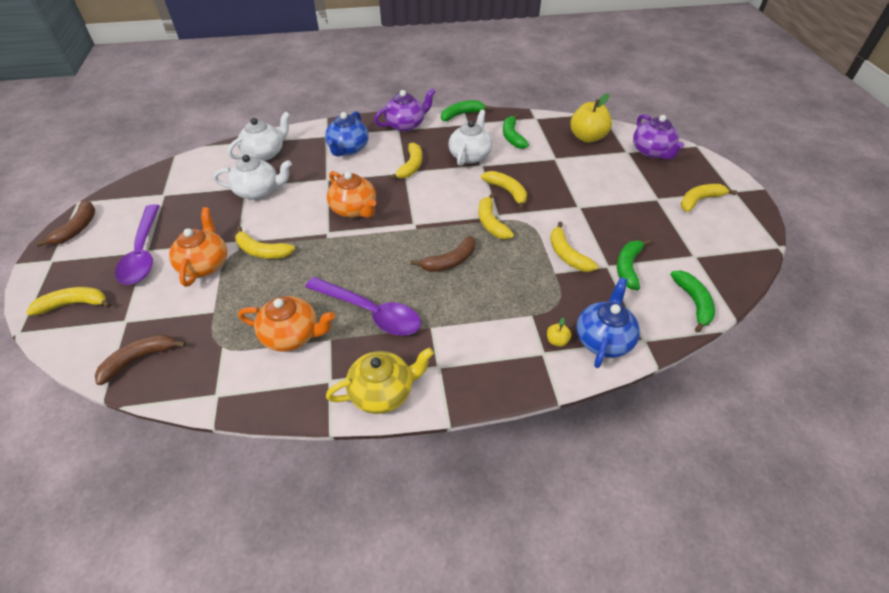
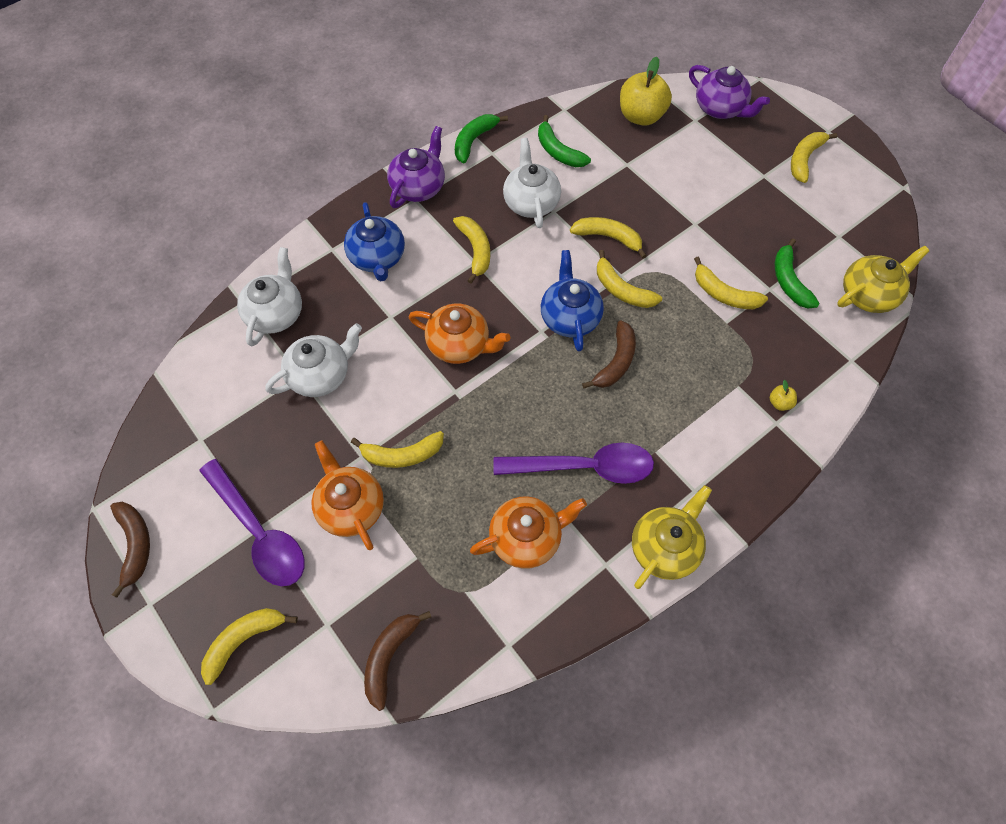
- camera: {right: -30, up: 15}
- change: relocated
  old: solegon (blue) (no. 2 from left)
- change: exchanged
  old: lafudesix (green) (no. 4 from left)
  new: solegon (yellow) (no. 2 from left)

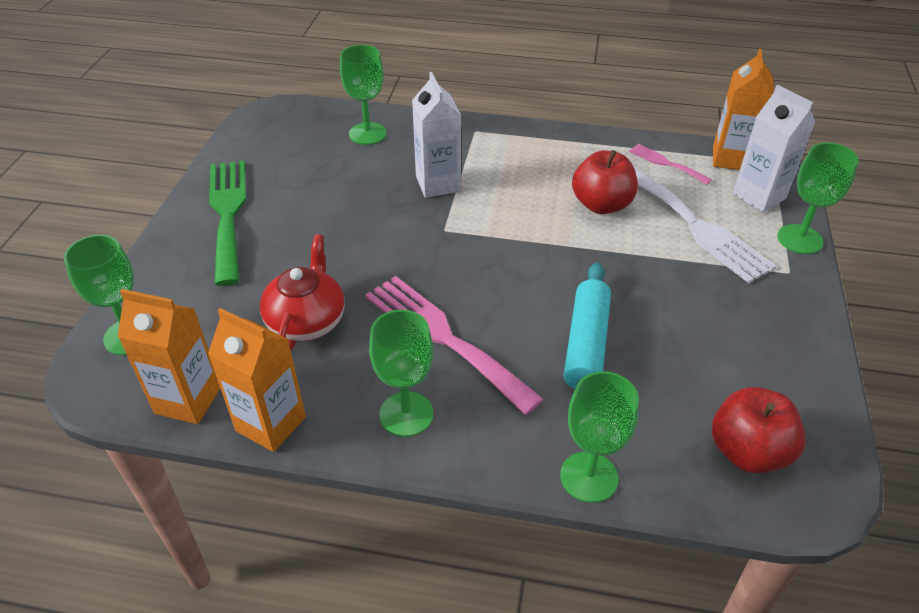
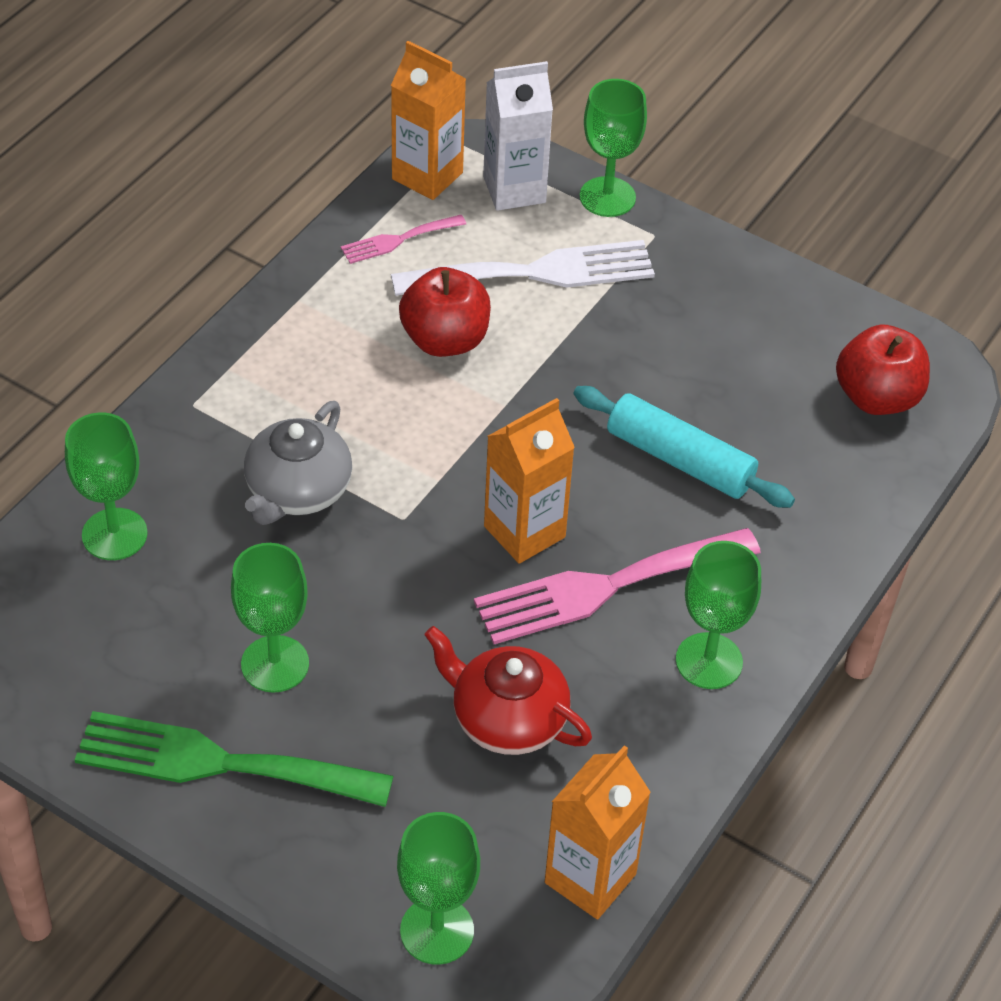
- camera: {right: -70, up: 5}
- change: relocated
  old: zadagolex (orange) (no. 2 from left)
- change: relocated
  old: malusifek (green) (no. 4 from left in the first image)
  new: malusifek (green) (no. 2 from left)
- change: exchanged
  old: zadagolex (white) (no. 1 from left)
  new: solegon (grey)

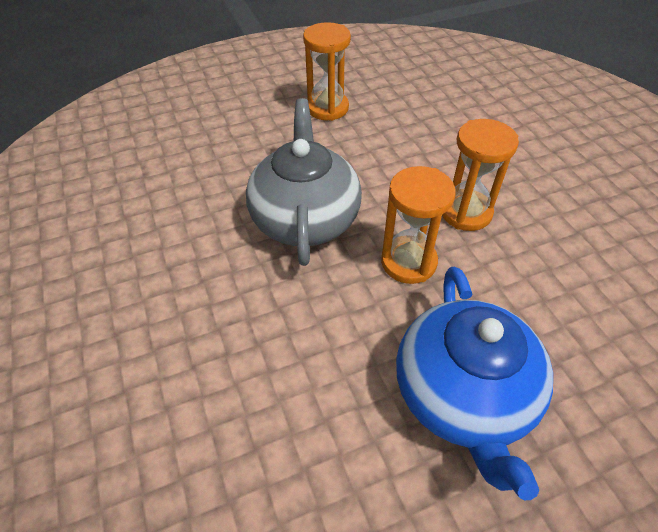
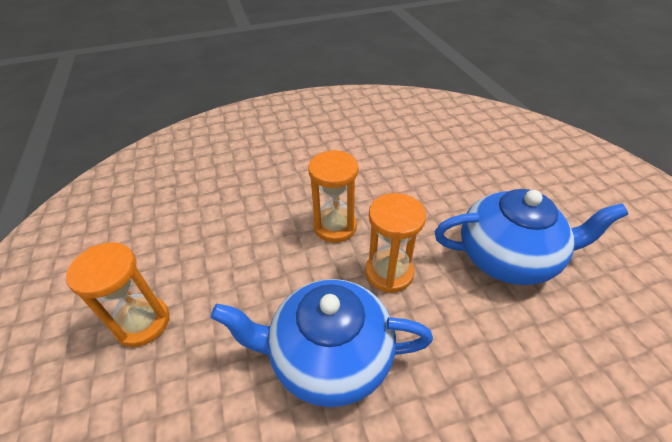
- camera: {right: -85, up: -5}
- change: colour
  old: solegon (grey)
  new: solegon (blue) (no. 1 from left)

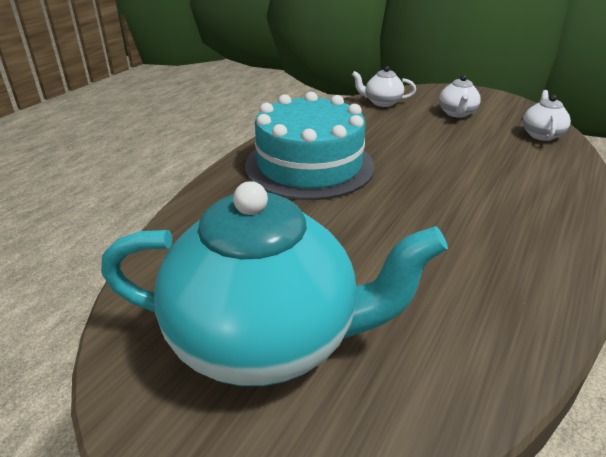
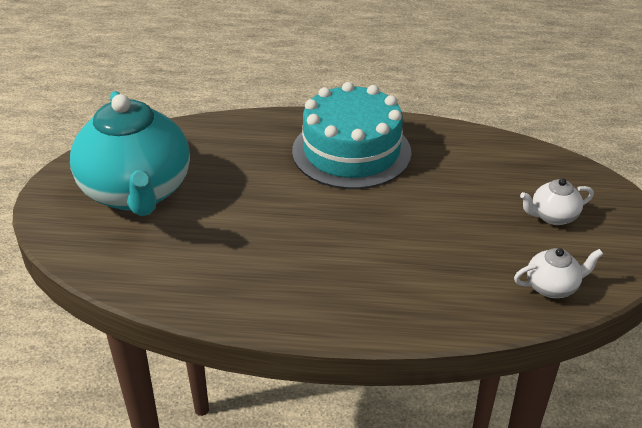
- camera: {right: 65, up: 5}
- change: missing
  old: solegon (white) (no. 1 from left)

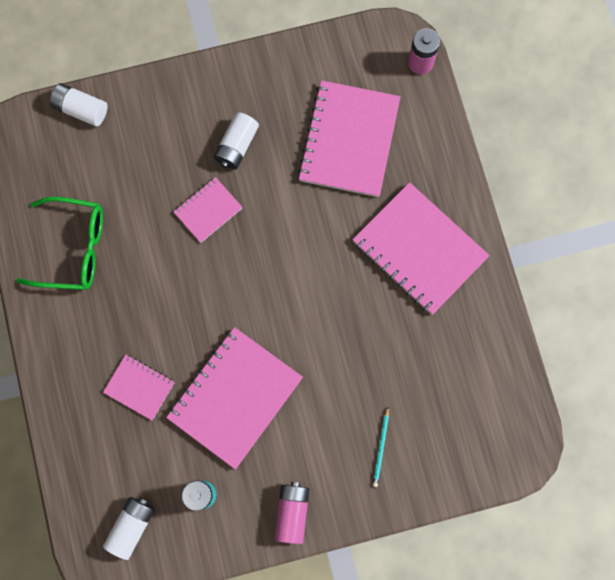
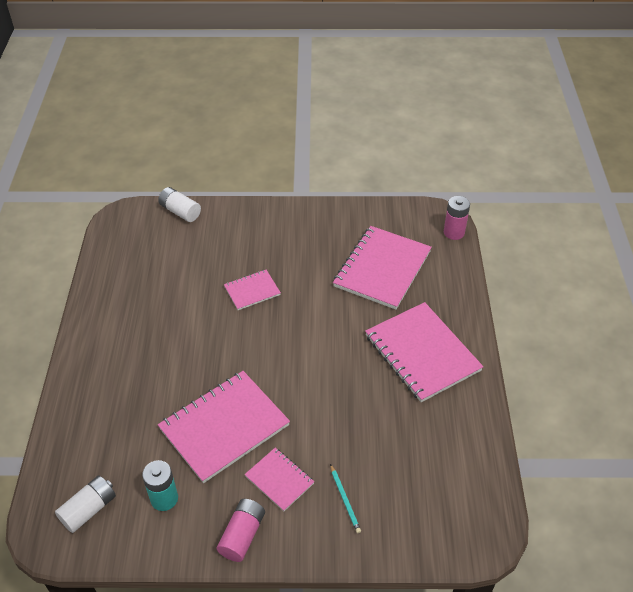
- camera: {right: 15, up: -30}
- change: missing
  old: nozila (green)
- change: missing
  old: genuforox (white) (no. 3 from left)
- change: relocated
  old: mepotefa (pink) (no. 1 from left in the first image)
  new: mepotefa (pink) (no. 3 from left)
- change: spun
  old: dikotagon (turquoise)
  degrees: -45

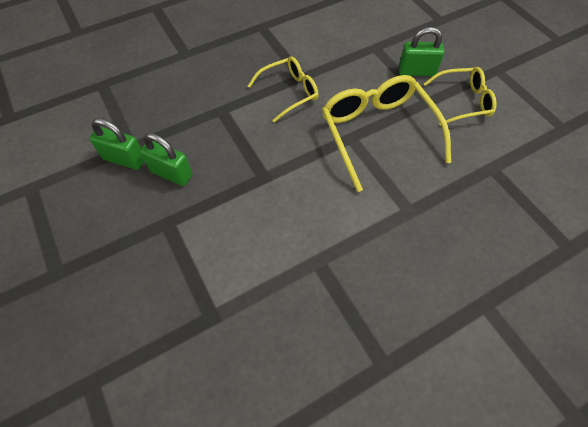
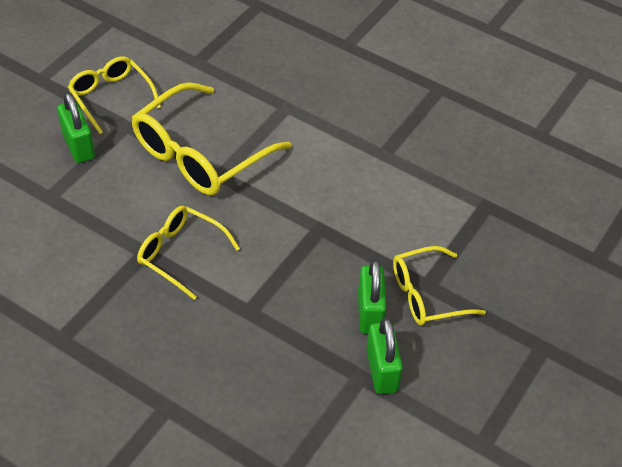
- camera: {right: -120, up: -10}
- change: appeared
  new: nozila (yellow) (no. 4 from left)

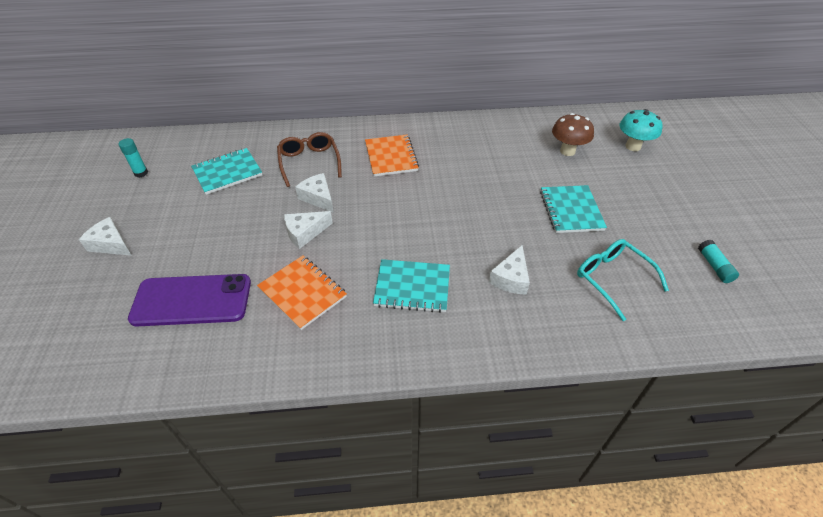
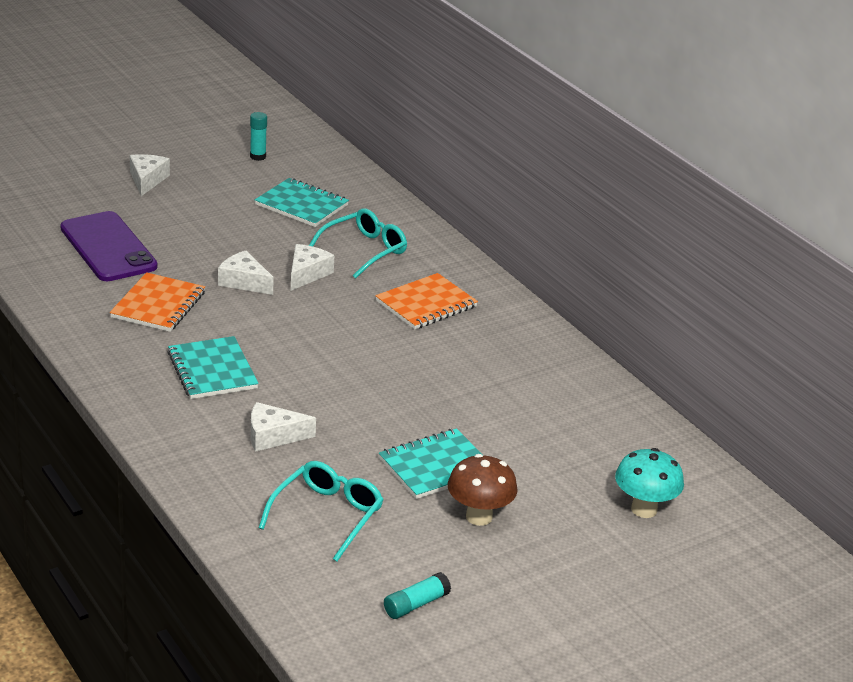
- camera: {right: 60, up: -15}
- change: relocated
  old: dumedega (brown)
- change: colour
  old: nozila (brown)
  new: nozila (turquoise) (no. 2 from left)

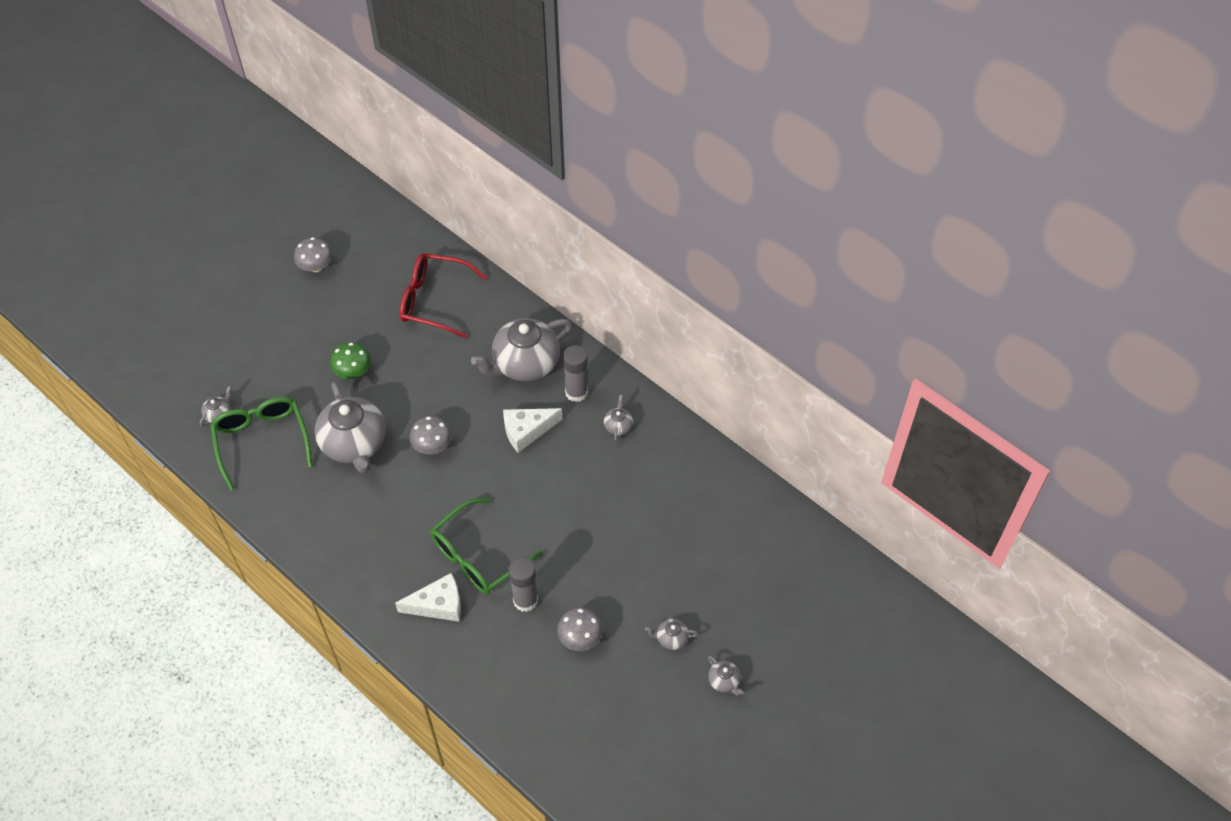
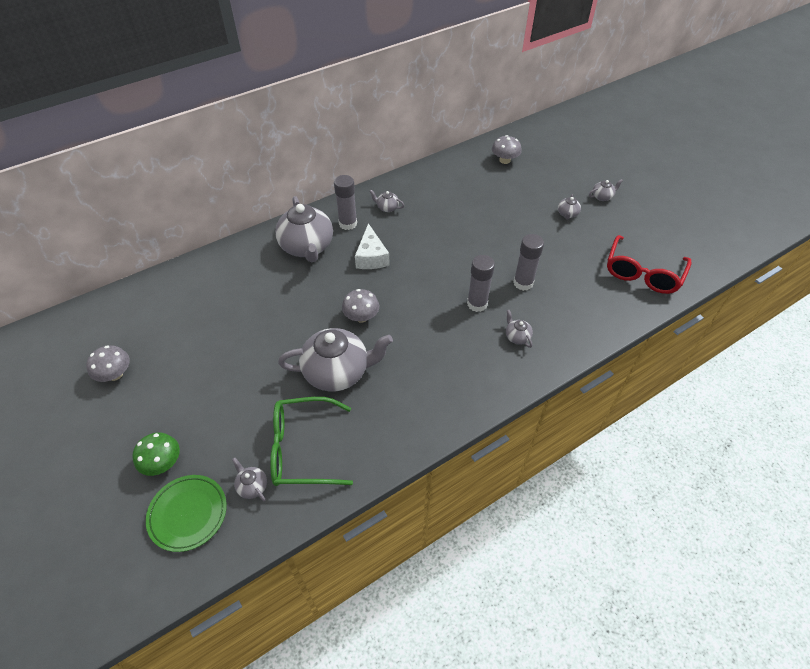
- camera: {right: -75, up: -5}
- change: appeared
  new: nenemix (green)
- change: relocated
  old: dumedega (green)
- change: relocated
  old: nozila (red)
- change: relocated
  old: dumedega (grey) (no. 3 from left)
- change: exchanged
  old: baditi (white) (no. 1 from left)
  new: solegon (grey) (no. 5 from left)
- change: exchanged
  old: nozila (green) (no. 2 from left)
  new: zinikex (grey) (no. 2 from left)

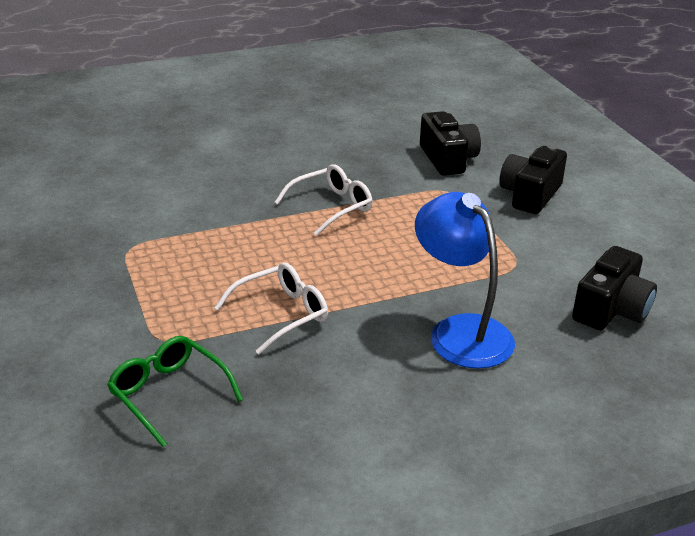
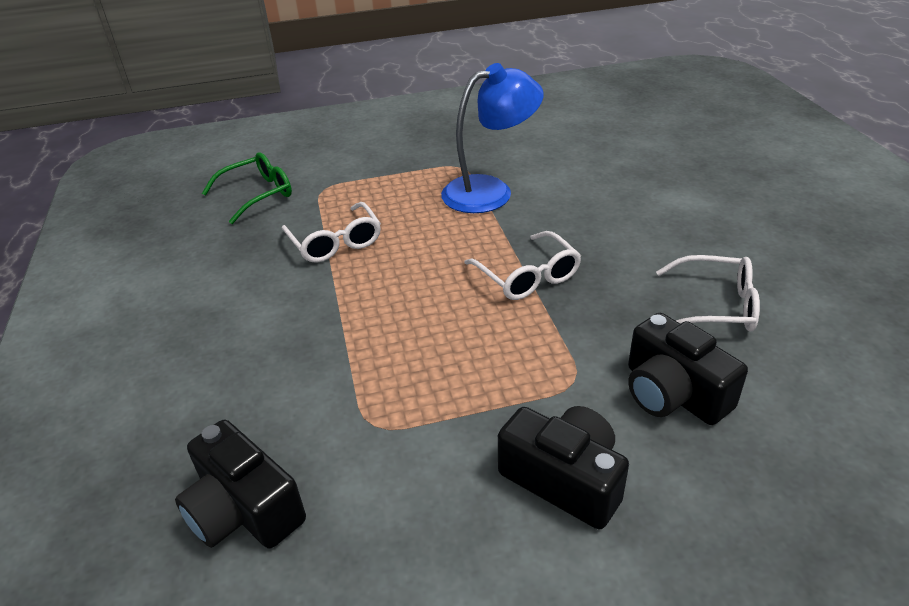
- camera: {right: 100, up: 5}
- change: appeared
  new: nozila (white) (no. 3 from left)
- change: relocated
  old: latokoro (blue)
- change: spun
  old: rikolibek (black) (no. 1 from left in the first image)
  degrees: 60

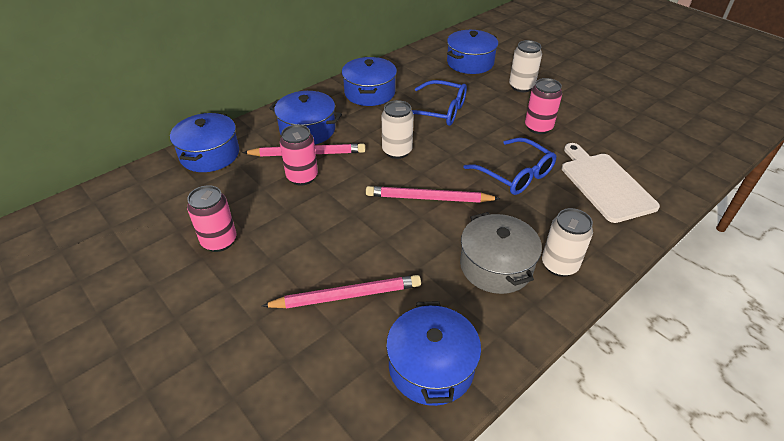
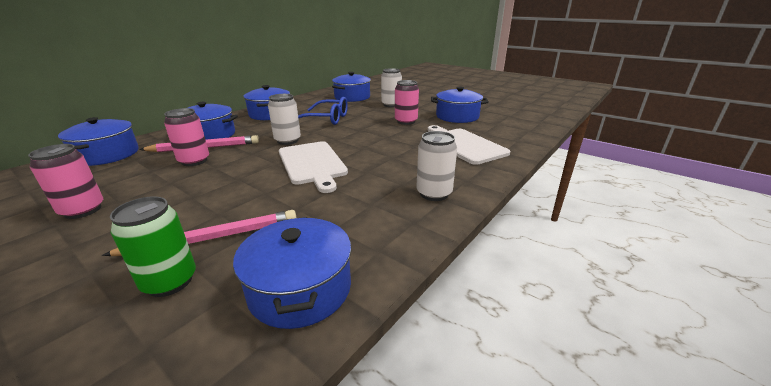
- camera: {right: -10, up: -15}
- change: missing
  old: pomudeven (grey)
- change: missing
  old: nozila (blue) (no. 2 from left)
- change: appeared
  new: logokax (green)
- change: appeared
  new: pomudeven (blue) (no. 6 from left)
- change: exchanged
  old: dikotagon (pink) (no. 3 from left)
  new: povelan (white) (no. 1 from left)

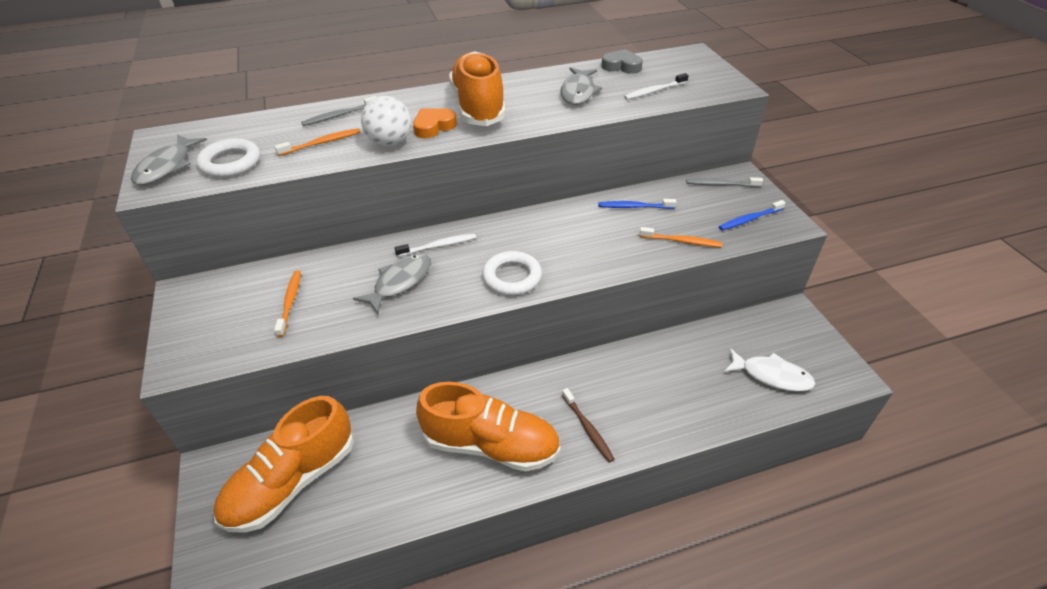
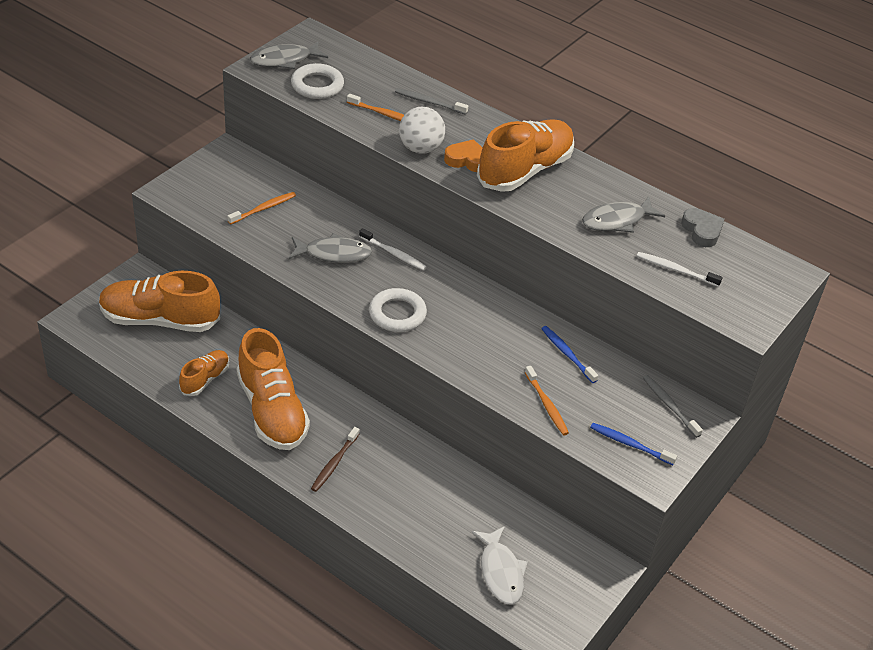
- camera: {right: 50, up: 0}
- change: appeared
  new: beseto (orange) (no. 2 from left)

